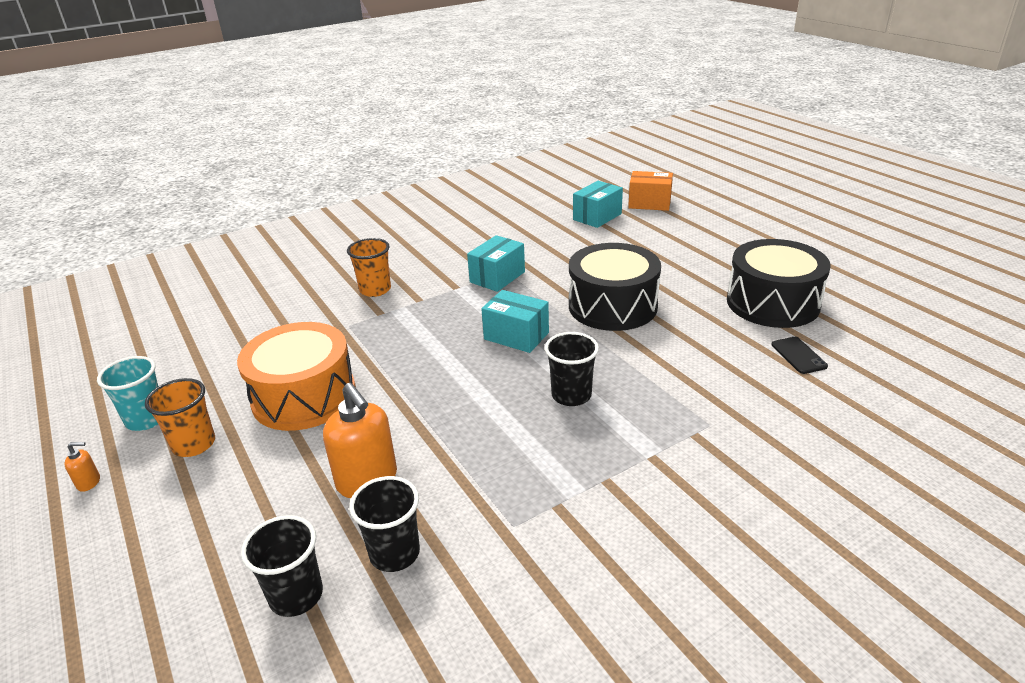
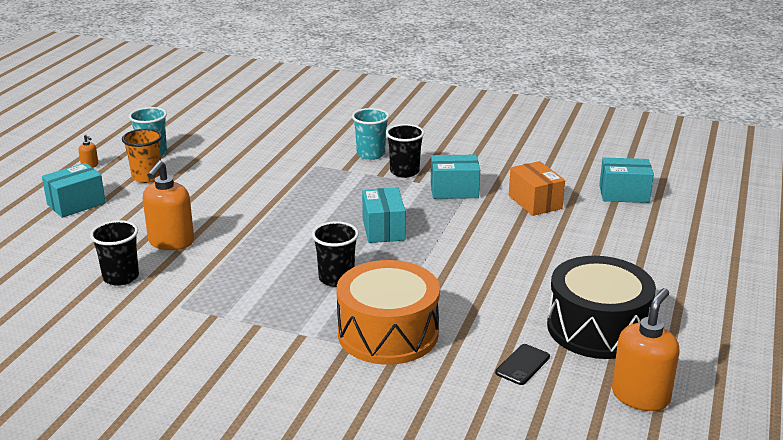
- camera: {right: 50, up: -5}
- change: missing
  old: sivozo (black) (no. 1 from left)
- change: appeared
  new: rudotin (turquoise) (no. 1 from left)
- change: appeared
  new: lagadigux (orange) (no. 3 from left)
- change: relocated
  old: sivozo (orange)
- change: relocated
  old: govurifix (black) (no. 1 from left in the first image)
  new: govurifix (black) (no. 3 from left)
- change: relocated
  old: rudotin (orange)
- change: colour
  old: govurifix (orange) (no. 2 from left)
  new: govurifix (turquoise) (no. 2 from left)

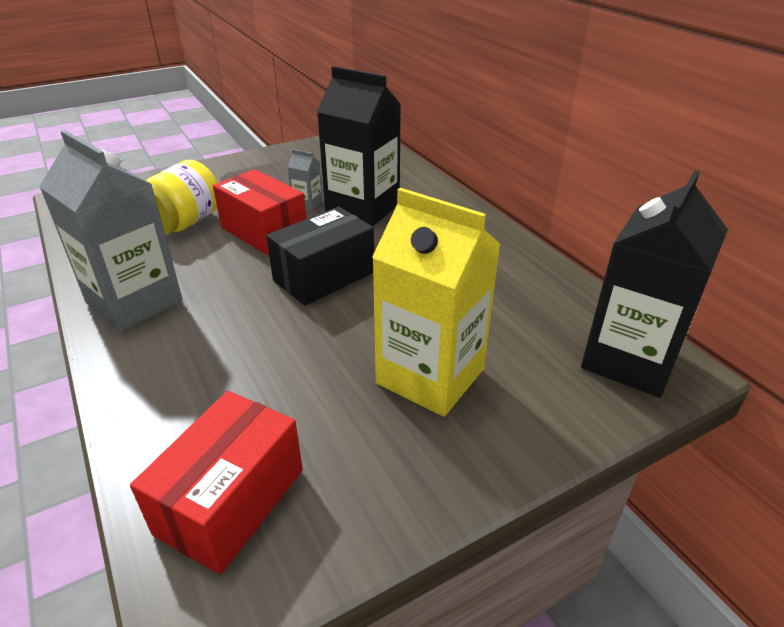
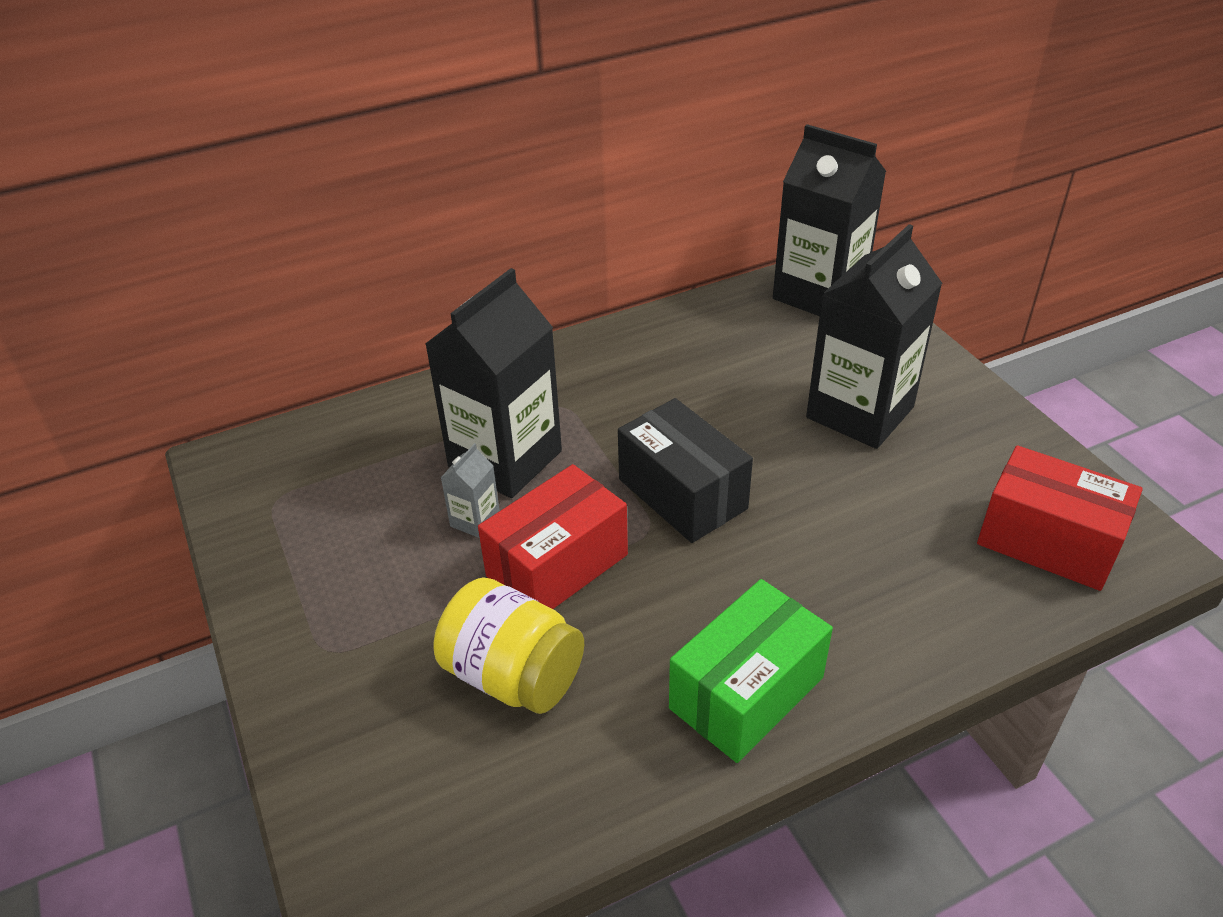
- camera: {right: -85, up: 5}
- change: exchanged
  old: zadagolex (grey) (no. 1 from left)
  new: rudotin (green)
- change: colour
  old: zadagolex (yellow)
  new: zadagolex (black) (no. 3 from left)

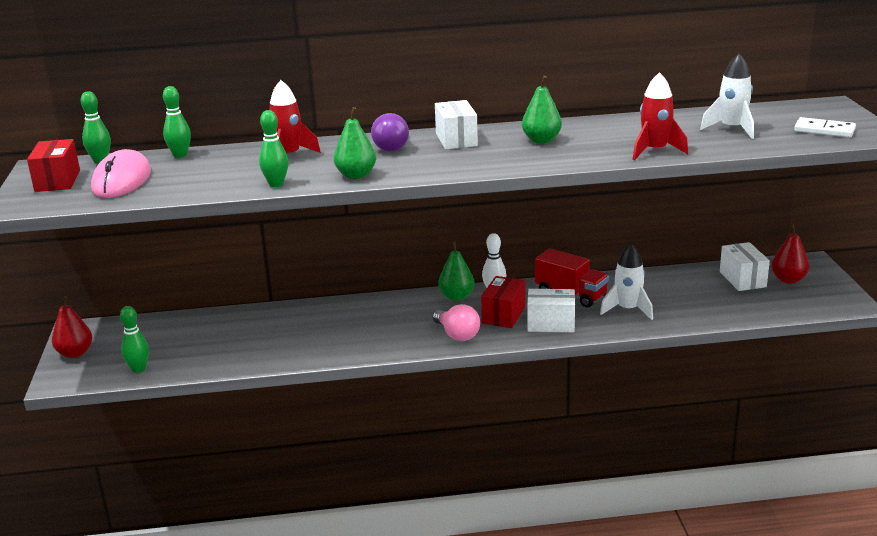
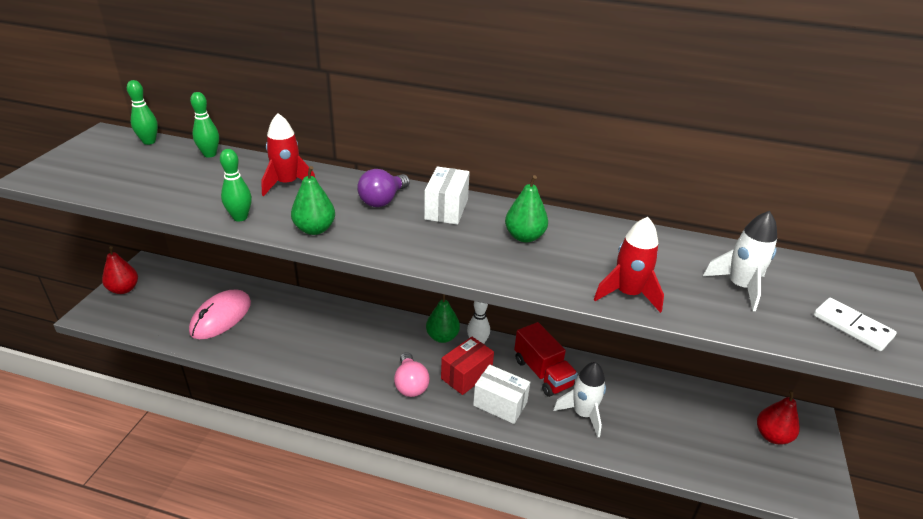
- camera: {right: 20, up: 10}
- change: missing
  old: rudotin (red) (no. 1 from left)
- change: missing
  old: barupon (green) (no. 2 from left)
- change: missing
  old: rudotin (white) (no. 3 from left)
- change: relocated
  old: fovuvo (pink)

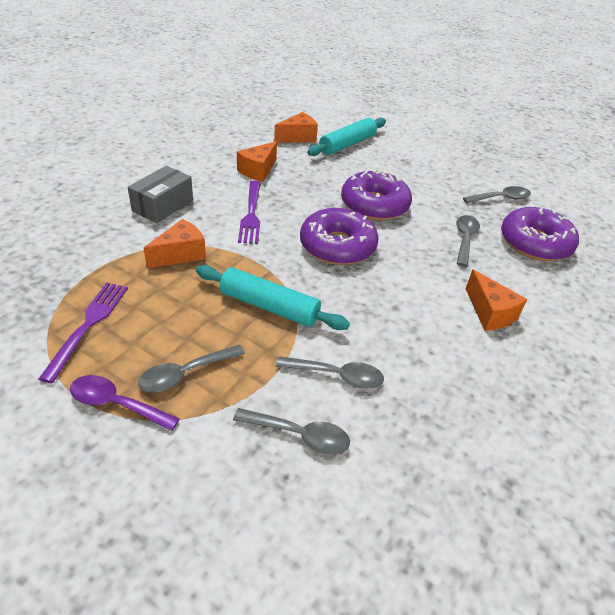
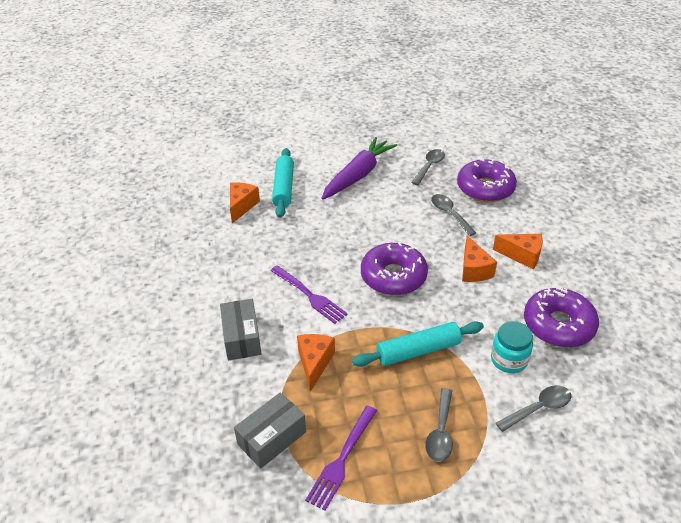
- camera: {right: -40, up: 0}
- change: missing
  old: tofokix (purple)
- change: appeared
  new: rudotin (grey) (no. 2 from left)
- change: appeared
  new: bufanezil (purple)
- change: relocated
  old: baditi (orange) (no. 2 from left in the first image)
  new: baditi (orange) (no. 3 from left)
- change: relocated
  old: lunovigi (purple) (no. 2 from left in the first image)
  new: lunovigi (purple) (no. 3 from left)
- change: exchanged
  old: tofokix (grey) (no. 3 from left)
  new: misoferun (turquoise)
- change: spun
  old: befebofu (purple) (no. 1 from left in the first image)
  degrees: -120

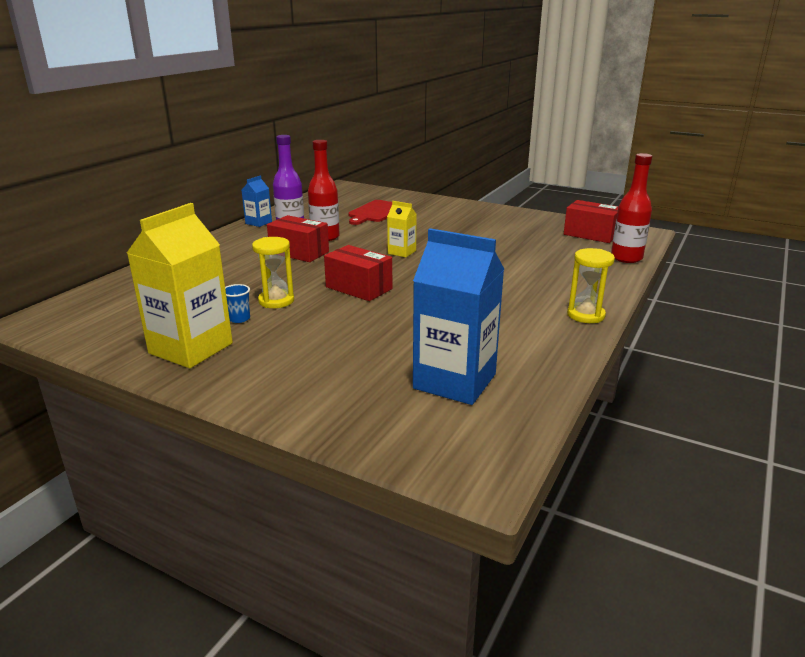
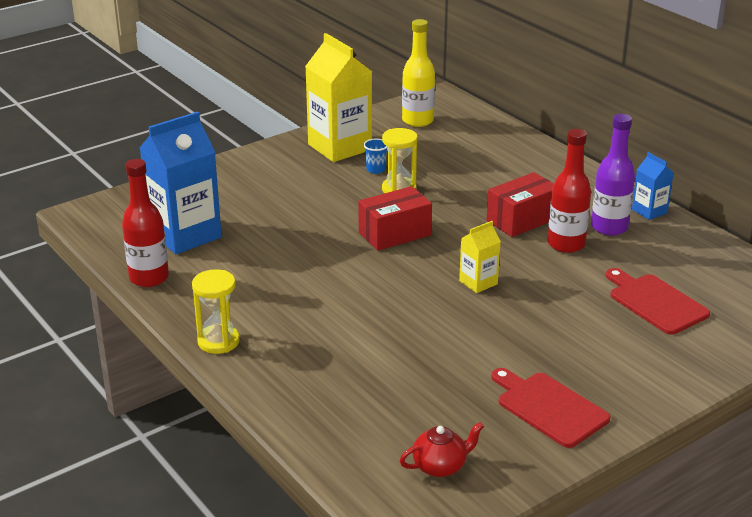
- camera: {right: 115, up: 5}
- change: appeared
  new: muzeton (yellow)
- change: appeared
  new: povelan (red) (no. 1 from left)
- change: relocated
  old: muzeton (red) (no. 2 from left in the first image)
  new: muzeton (red) (no. 1 from left)
- change: exchanged
  old: rudotin (red) (no. 3 from left)
  new: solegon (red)

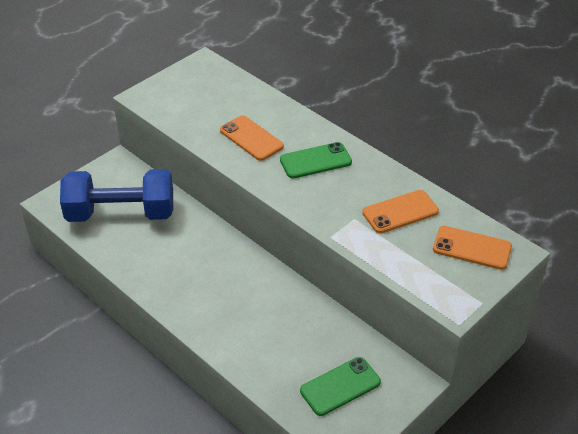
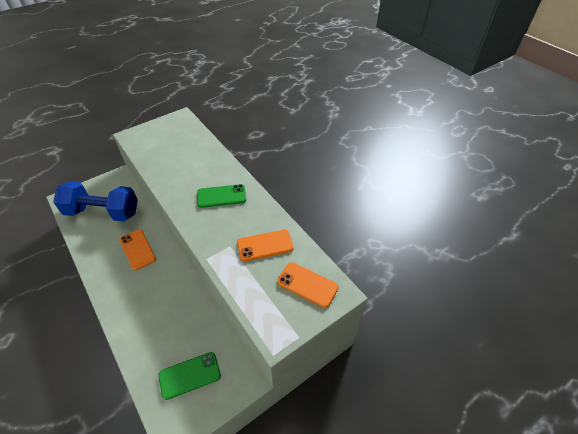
- camera: {right: 10, up: 5}
- change: relocated
  old: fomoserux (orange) (no. 1 from left)

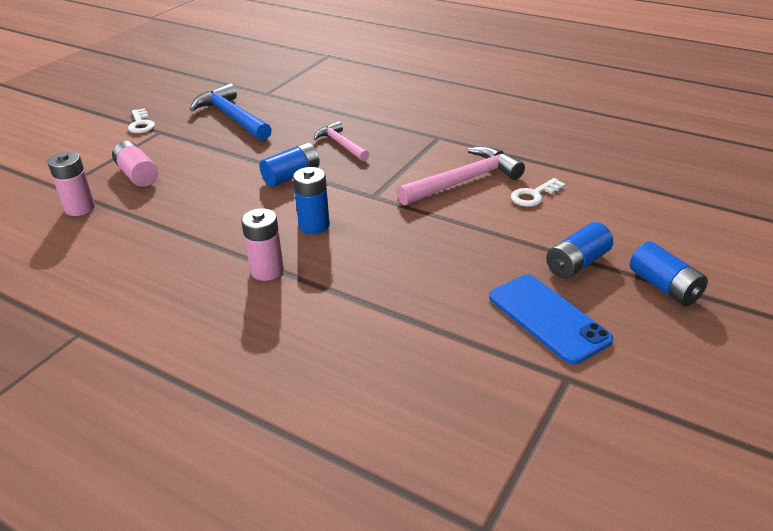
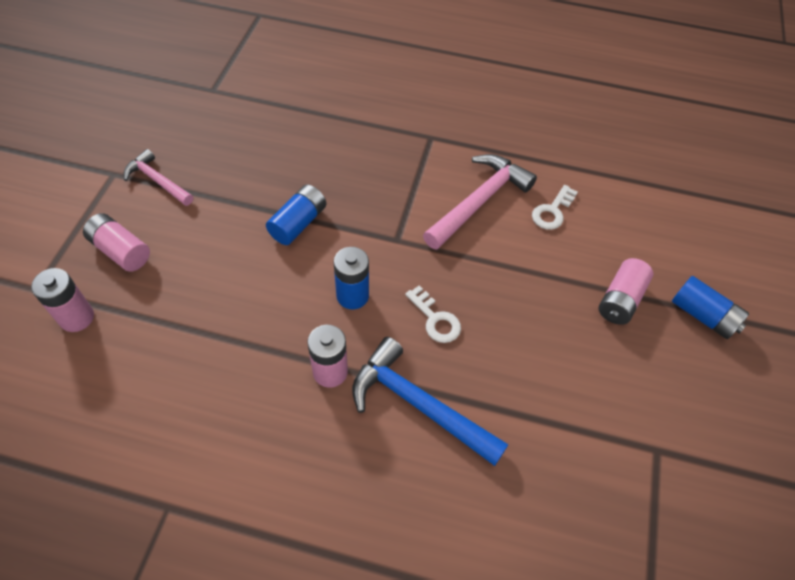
- camera: {right: -20, up: 20}
- change: missing
  old: fomoserux (blue)
- change: relocated
  old: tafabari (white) (no. 1 from left)
- change: relocated
  old: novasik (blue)
- change: relocated
  old: novasik (pink) (no. 1 from left)
- change: colour
  old: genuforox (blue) (no. 3 from left)
  new: genuforox (pink) (no. 4 from left)

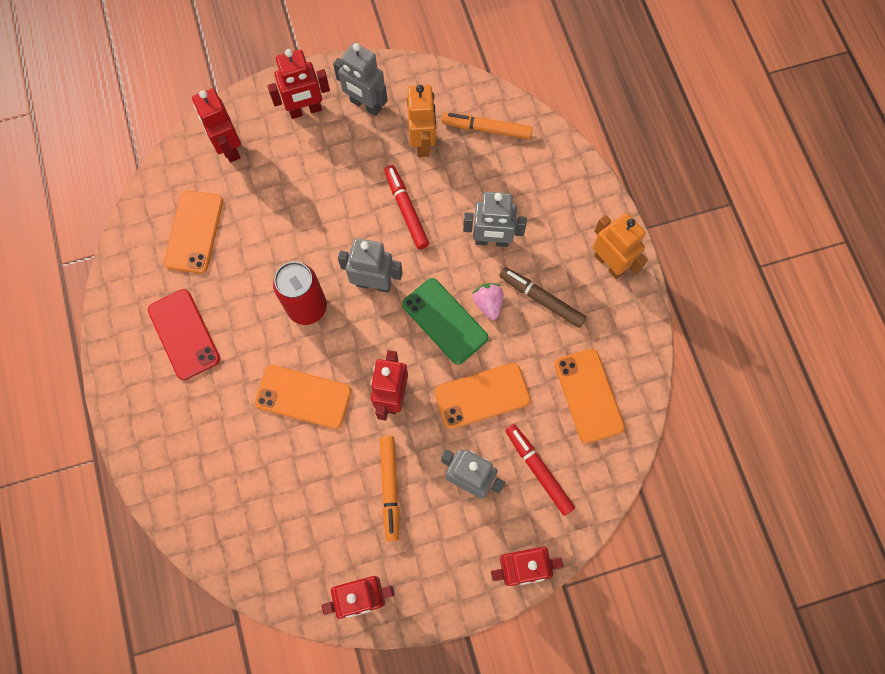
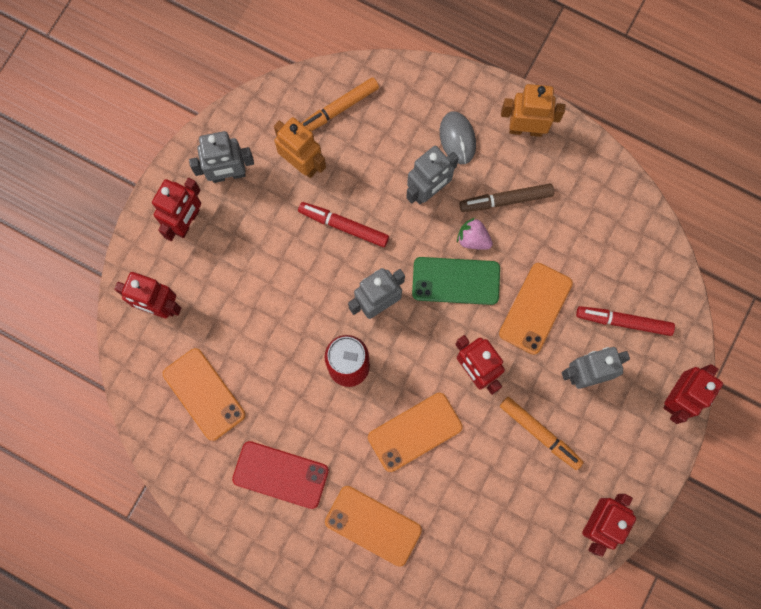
- camera: {right: -45, up: 5}
- change: appeared
  new: fovuvo (grey)
- change: relocated
  old: fomoserux (orange) (no. 4 from left in the first image)
  new: fomoserux (orange) (no. 2 from left)

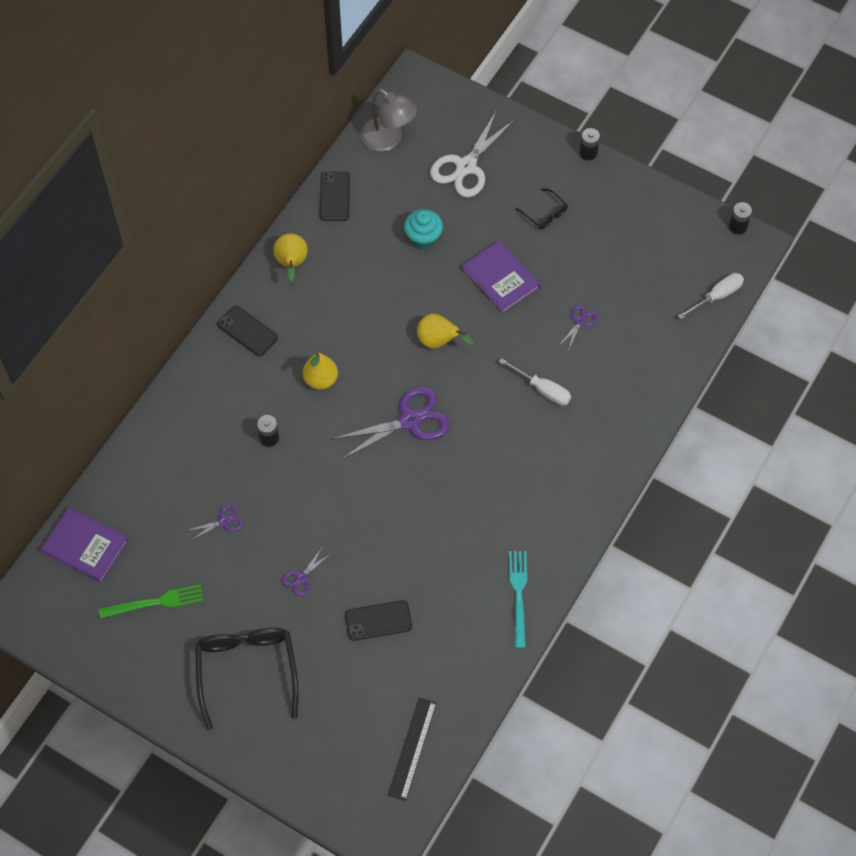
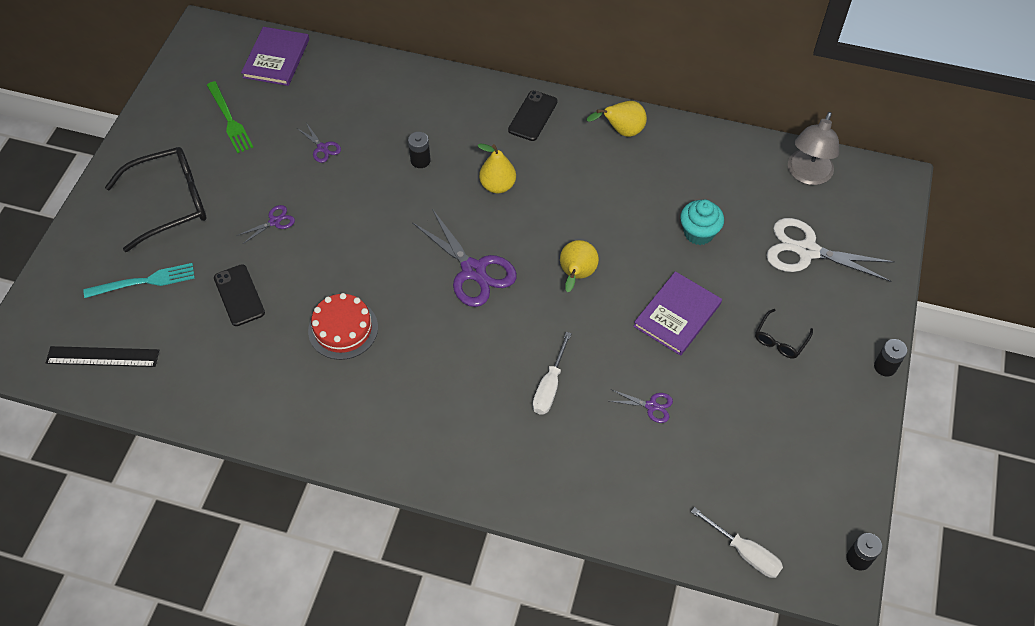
- camera: {right: 75, up: -5}
- change: missing
  old: fomoserux (black) (no. 2 from left)
- change: appeared
  new: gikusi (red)
- change: relocated
  old: befebofu (turquoise)
- change: spun
  old: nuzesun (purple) (no. 2 from left in the first image)
  degrees: 120

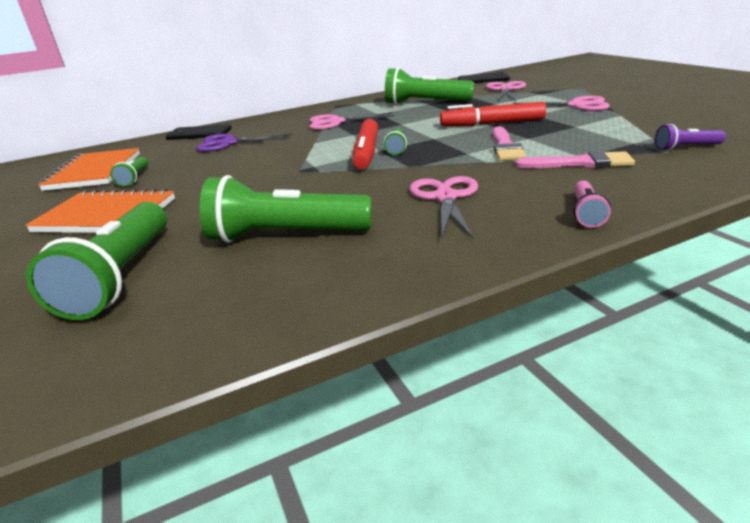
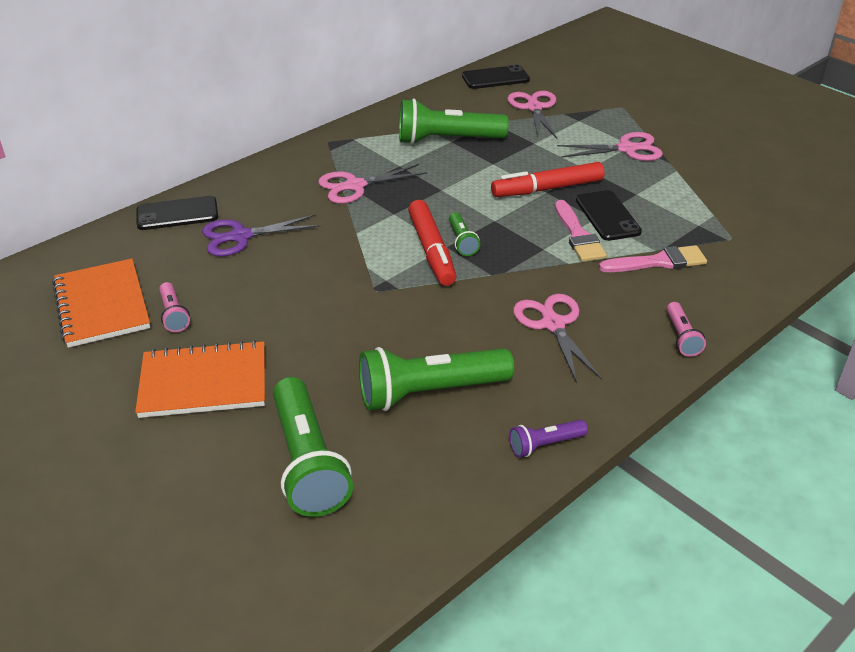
- camera: {right: -20, up: 10}
- change: appeared
  new: fomoserux (black) (no. 3 from left)
- change: relocated
  old: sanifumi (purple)
- change: colour
  old: sanifumi (green) (no. 2 from left)
  new: sanifumi (pink) (no. 1 from left)

